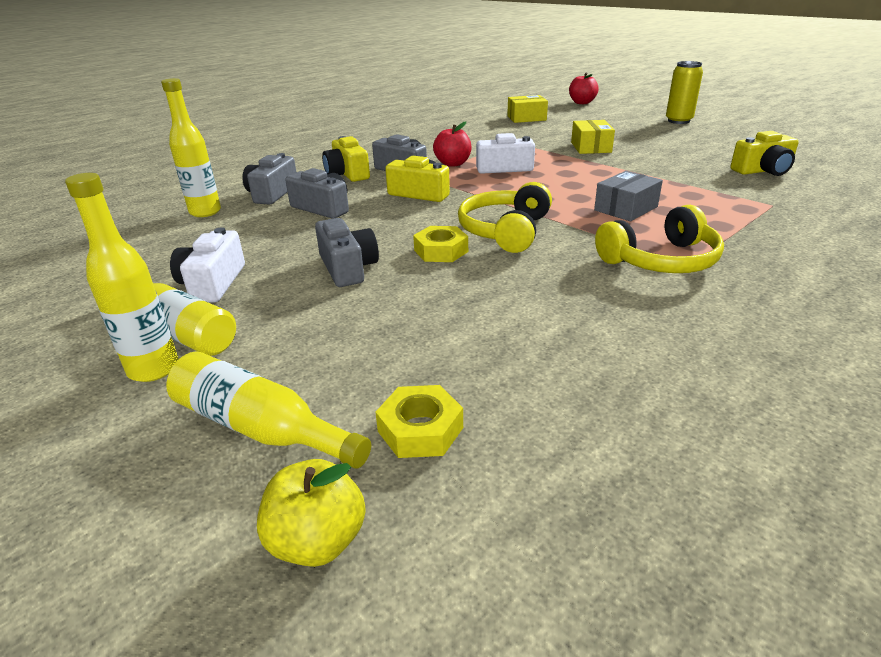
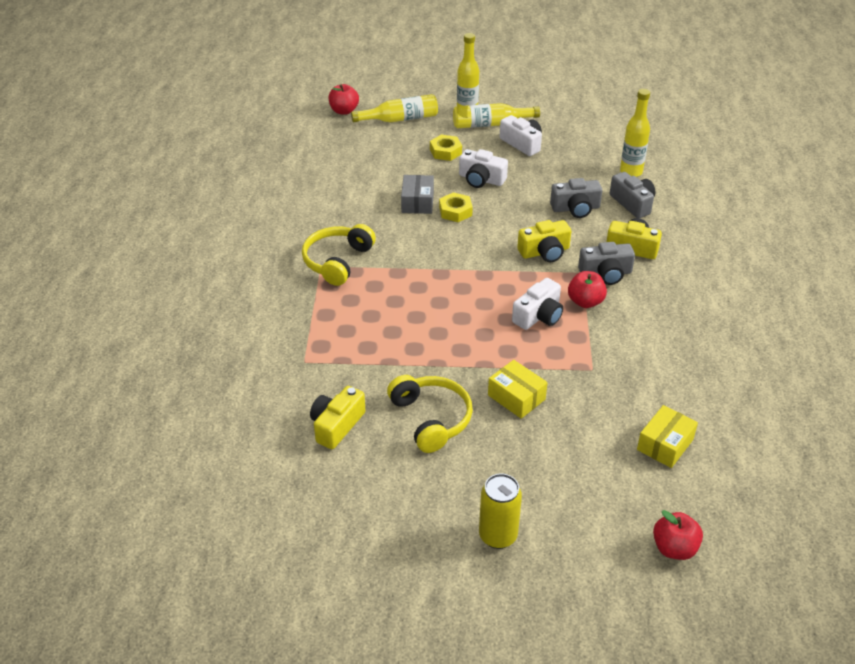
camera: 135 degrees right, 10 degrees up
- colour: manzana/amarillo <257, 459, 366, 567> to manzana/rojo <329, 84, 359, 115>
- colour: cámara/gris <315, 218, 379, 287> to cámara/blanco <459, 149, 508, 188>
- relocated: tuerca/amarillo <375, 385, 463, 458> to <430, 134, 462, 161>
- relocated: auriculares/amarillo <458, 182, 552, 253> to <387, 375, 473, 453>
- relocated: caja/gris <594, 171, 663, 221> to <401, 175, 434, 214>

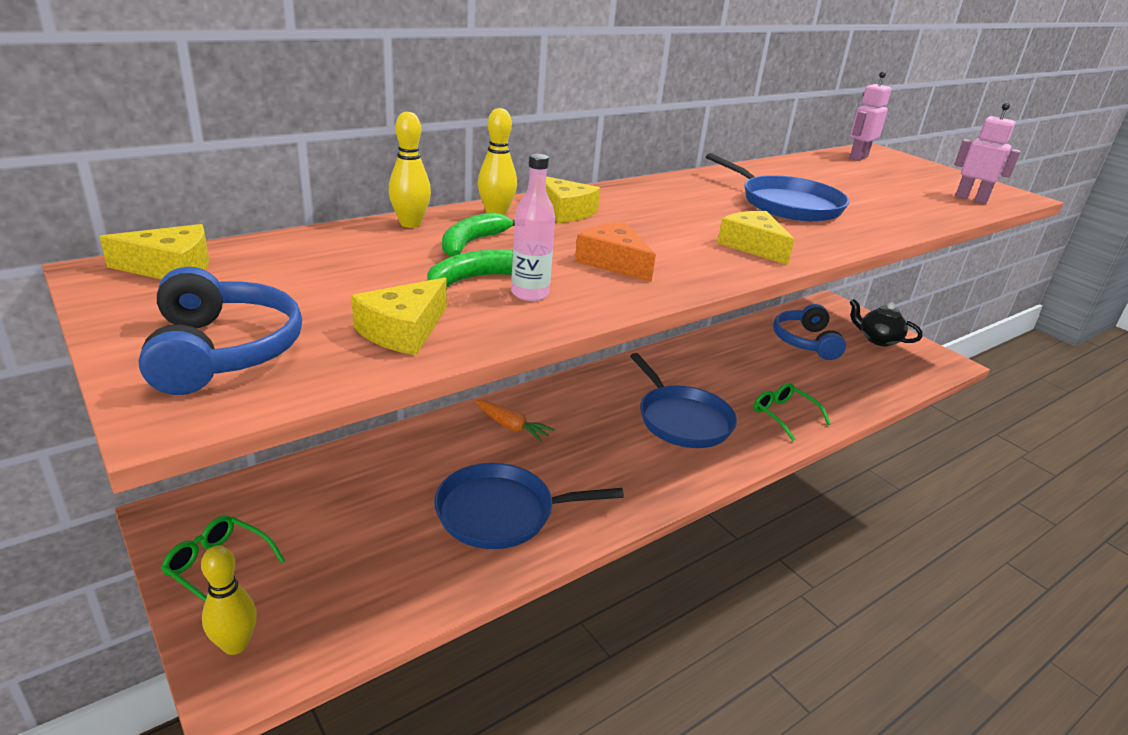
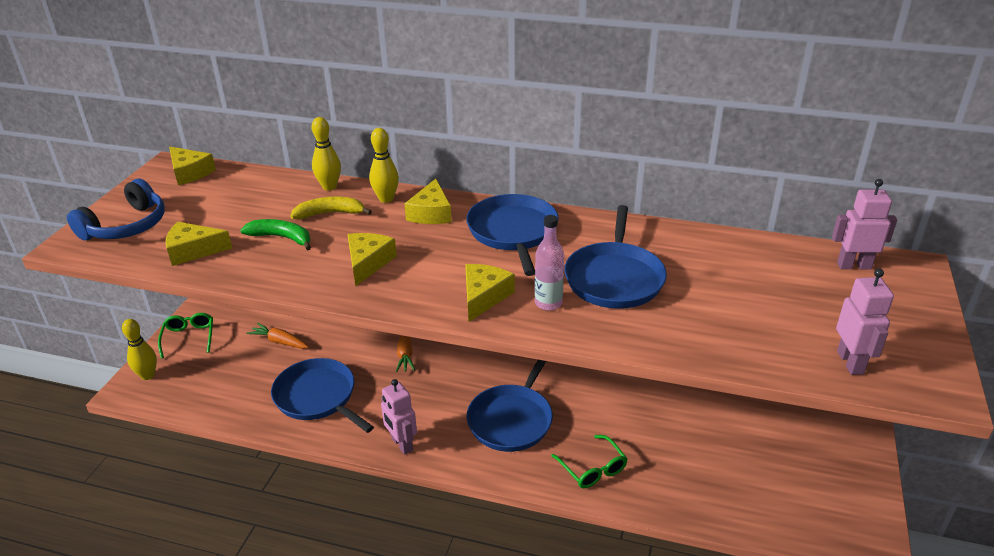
camera: 55 degrees right, 5 degrees up
- colour: plátano/verde <442, 212, 515, 257> to plátano/amarillo <290, 196, 372, 219>
- relocated: botella/rosa <511, 154, 555, 301> to <535, 215, 564, 311>
- colour: queso/naranja <575, 222, 656, 282> to queso/amarillo <347, 233, 397, 286>
- spun: gafas/verde <754, 383, 831, 441> = <551, 435, 628, 488> 135 degrees clockwise
- missing: auriculares/azul <773, 304, 846, 360>
- missing: tetera/negro <849, 299, 923, 346>
- appeared: zanahoria/naranja <246, 323, 309, 348>
- appeared: robot/rosa <381, 379, 417, 455>
- appeared: sartén/azul <466, 194, 559, 276>

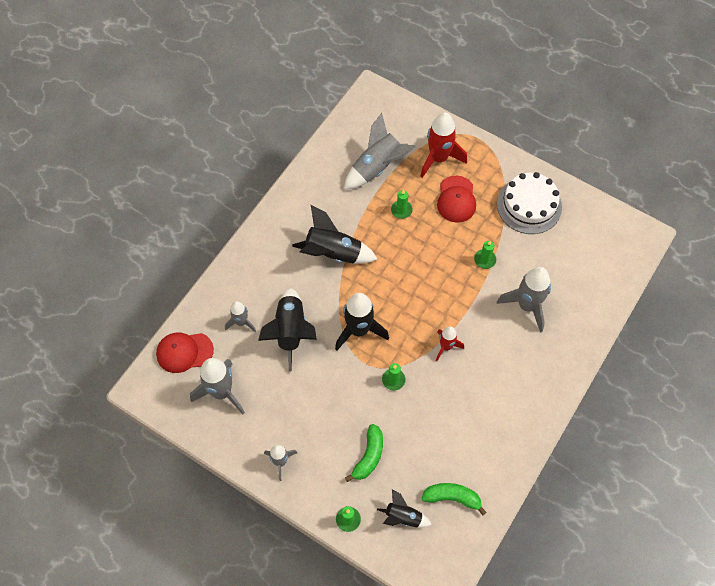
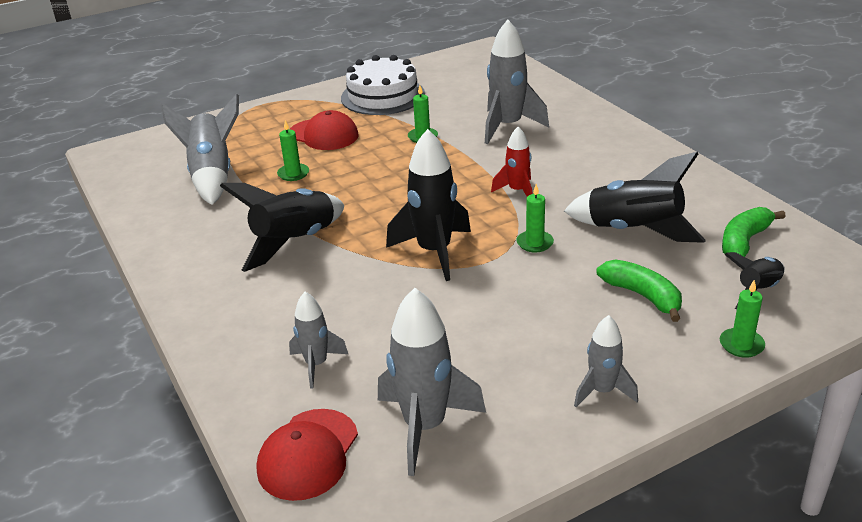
camera: 60 degrees left, 30 degrees down
- relocated: cohete/negro <258, 288, 317, 371> to <564, 152, 706, 243>
- missing: cohete/rojo <420, 112, 467, 178>

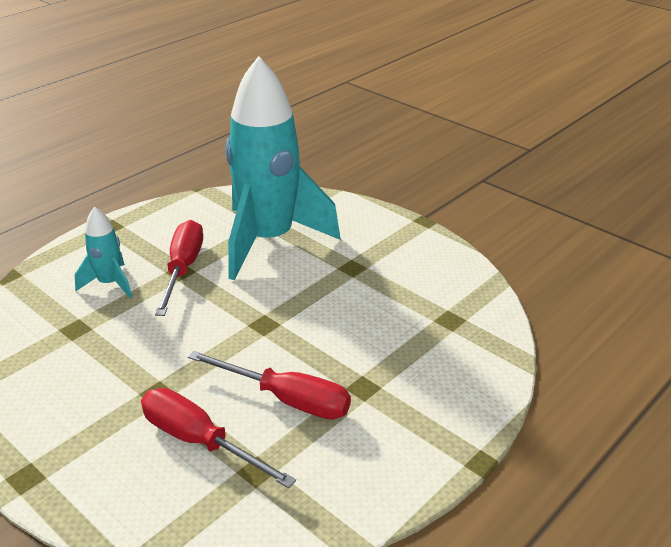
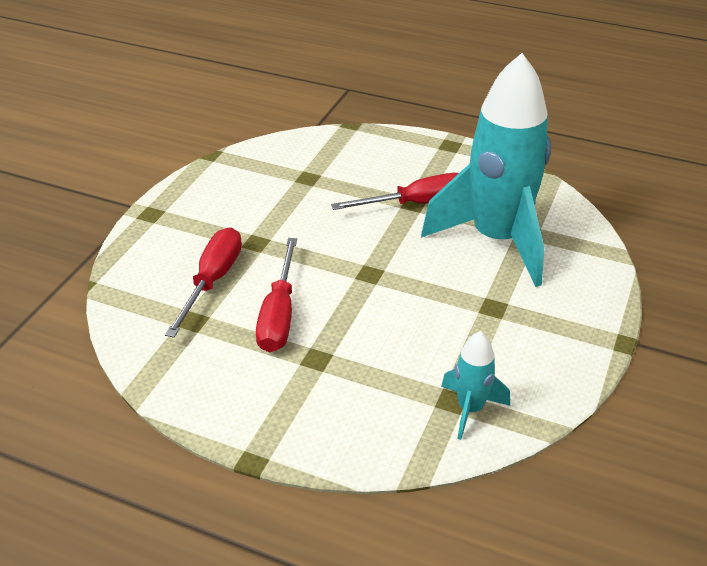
camera: 70 degrees right, 5 degrees up
- relocated: cohete/turquesa <74, 207, 132, 298> to <441, 331, 510, 440>

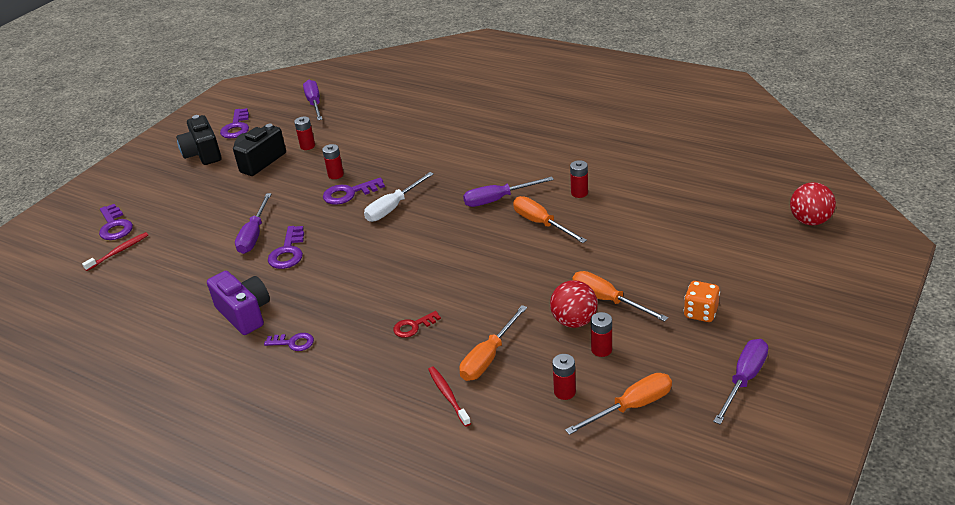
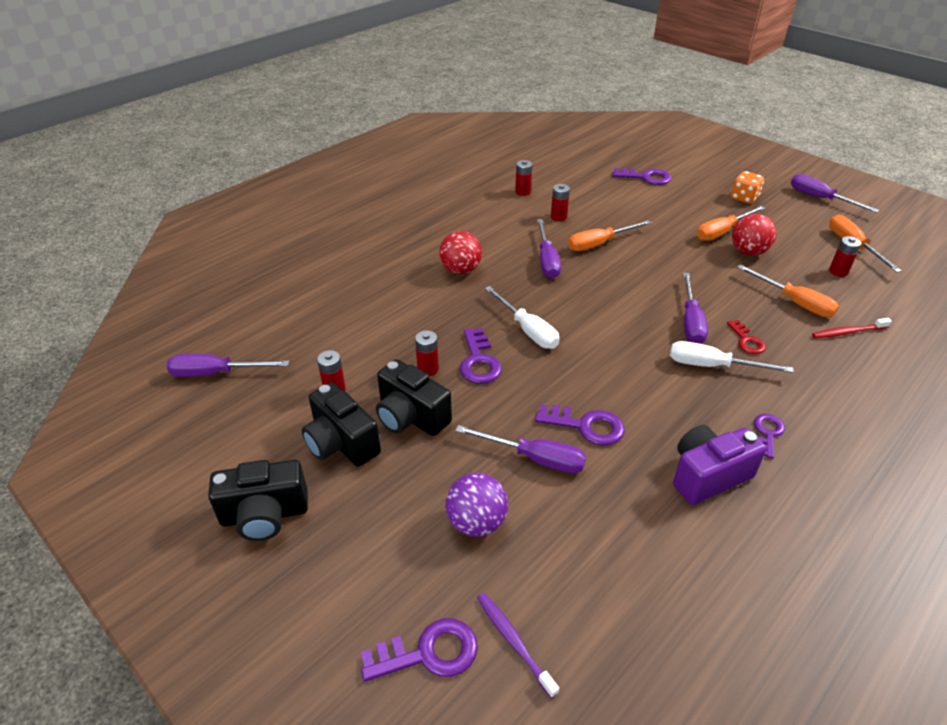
camera: 80 degrees left, 5 degrees up
- colour: cepillo de dientes/rojo <82, 232, 148, 271> to cepillo de dientes/morado <477, 593, 559, 698>
- relocated: llave/morado <220, 108, 249, 138> to <613, 168, 672, 185>
- relocated: pila/rojo <591, 312, 612, 357> to <515, 160, 532, 196>
- relocated: pelota/rojo <790, 182, 836, 225> to <439, 231, 482, 274>
- appeared: cámara/negro <376, 359, 452, 436>
- appeared: pelota/morado <446, 473, 508, 537>
- appeared: destornillador/blanco <670, 341, 794, 373>
- appeared: destornillador/morado <683, 273, 708, 344>

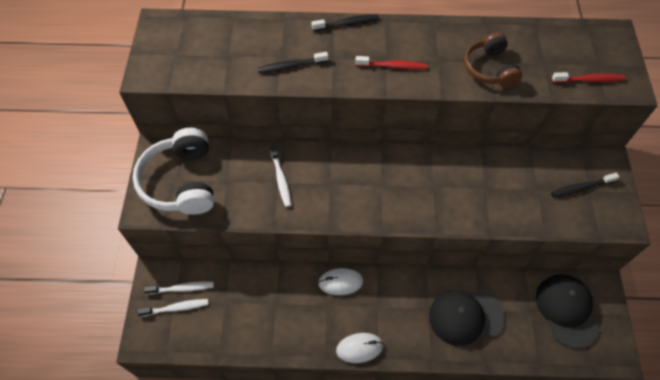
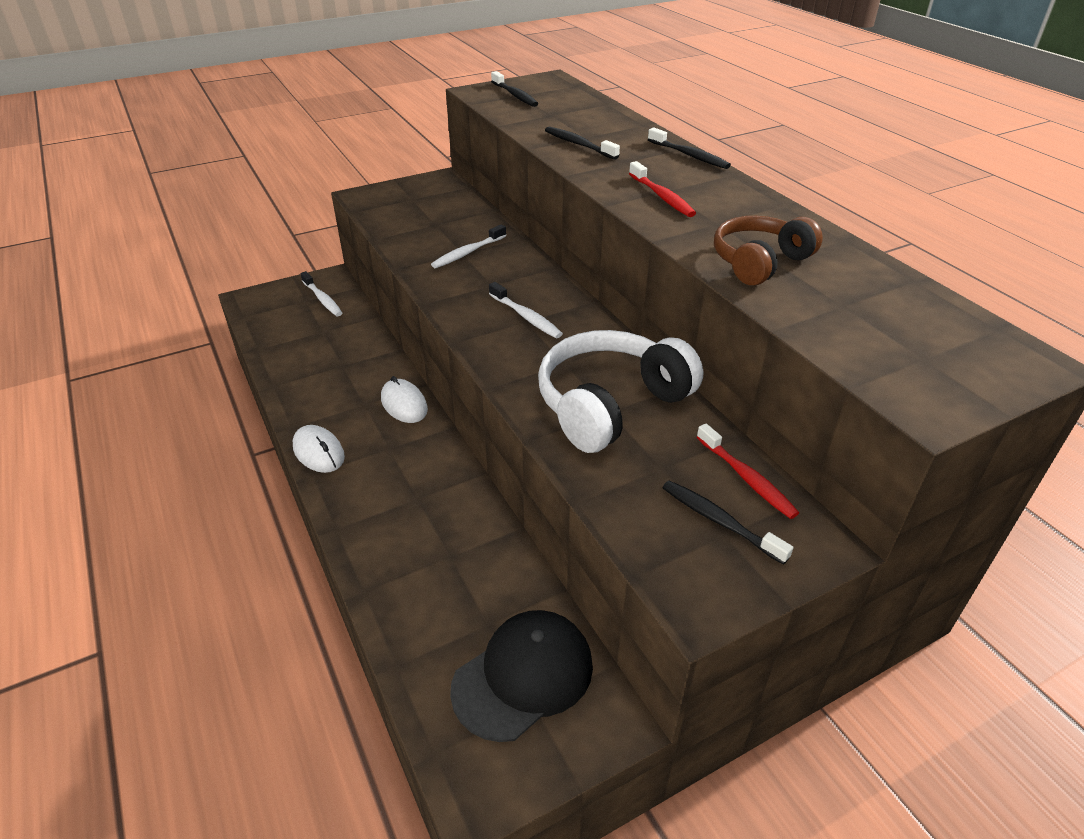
camera: 60 degrees right, 20 degrees down
- relocated: auriculares/blanco <133, 128, 214, 215> to <538, 330, 704, 453>
- relocated: cepillo de dientes/blanco <137, 299, 209, 317> to <489, 282, 563, 338>
- missing: gorra/negro <429, 290, 505, 346>
- relocated: cepillo de dientes/rojo <552, 72, 625, 83> to <697, 424, 799, 519>
- appeared: cepillo de dientes/negro <491, 71, 538, 107>

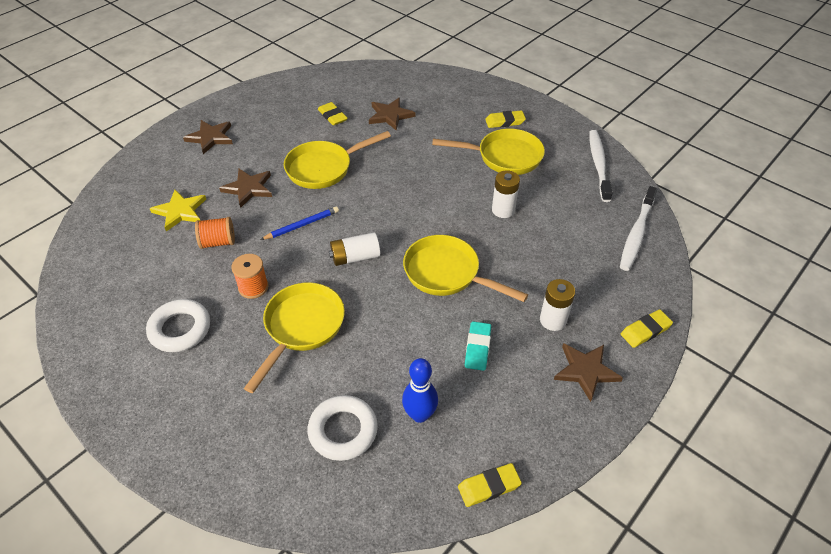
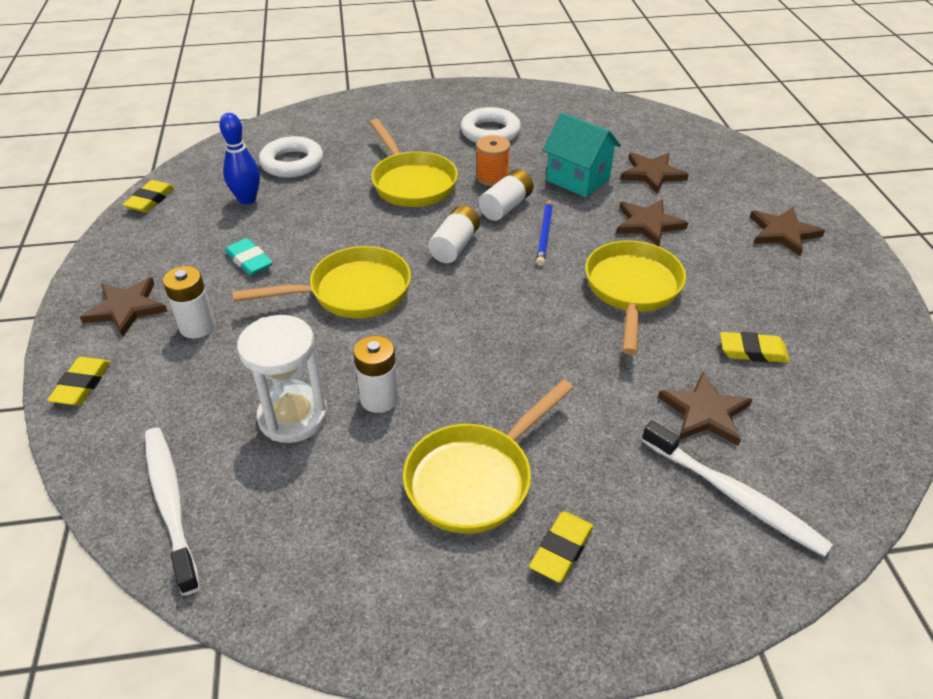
camera: 130 degrees right, 5 degrees down
- colour: estrella/amarillo <149, 190, 206, 231> to estrella/marrón <620, 152, 689, 194>
- exchanged: carrete/naranja <195, 217, 235, 249> to casa/turquesa <542, 113, 621, 197>
- relocated: cepillo de dientes/blanco <589, 130, 613, 202> to <642, 421, 833, 557>
- appeared: reloj de arena/blanco <237, 315, 328, 443>
- appeared: pila/blanco <478, 169, 533, 221>

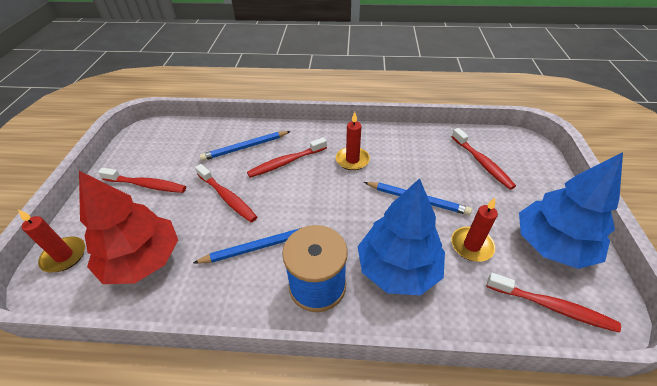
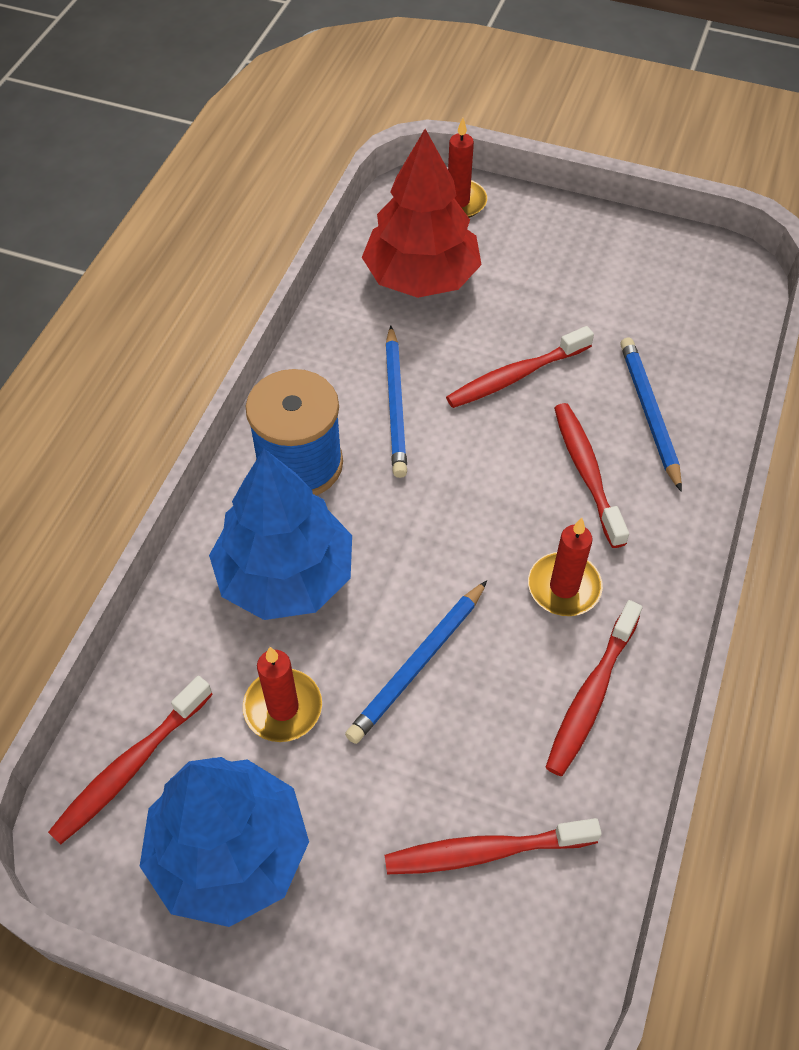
camera: 105 degrees right, 10 degrees up
- relocated: cepillo de dientes/rojo <98, 168, 186, 193> to <545, 600, 642, 776>

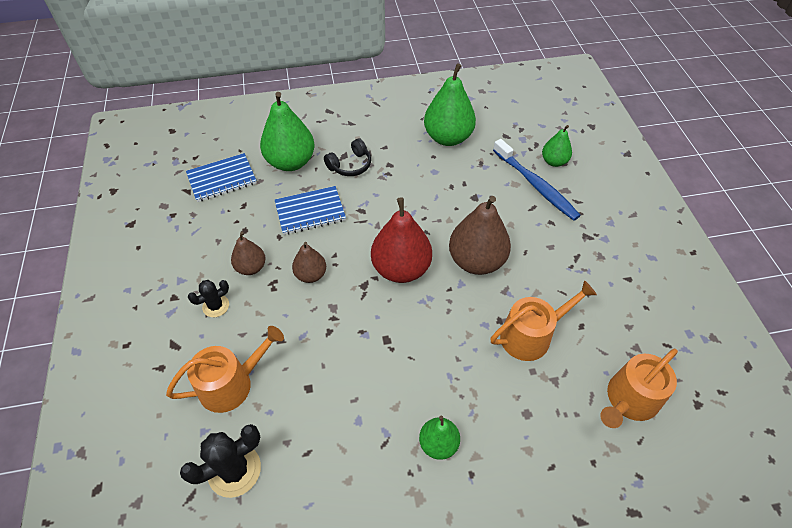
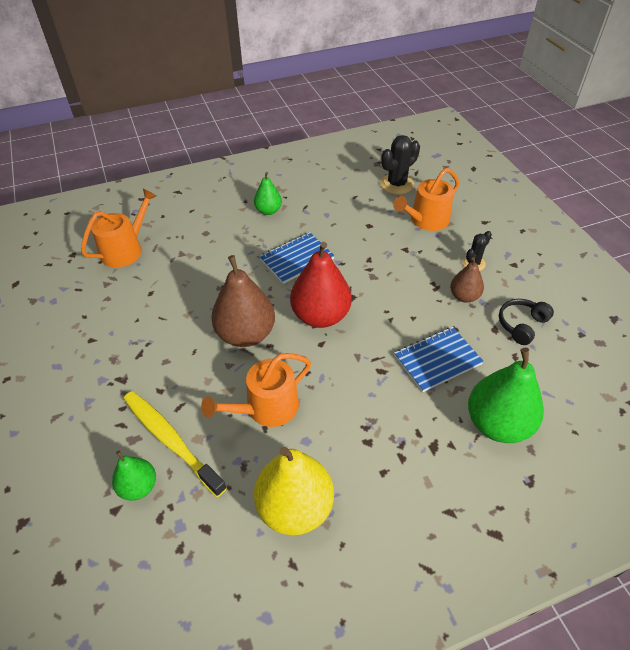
camera: 170 degrees right, 5 degrees down
- relocated: cuaderno/azul <186, 153, 257, 202> to <259, 232, 335, 284>
- missing: pera/marrón <292, 242, 326, 283>
- relocated: auriculares/negro <324, 138, 371, 176> to <499, 299, 554, 345>
- colour: pera/verde <424, 63, 476, 146> to pera/amarillo <254, 447, 334, 535>
- relocated: regadera/naranja <491, 280, 597, 361> to <201, 353, 311, 427>
- colour: cepillo de dientes/azul <493, 139, 581, 221> to cepillo de dientes/amarillo <123, 391, 227, 497>

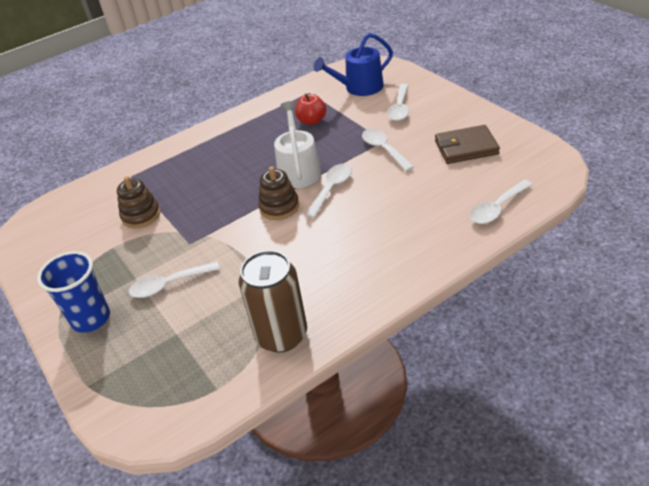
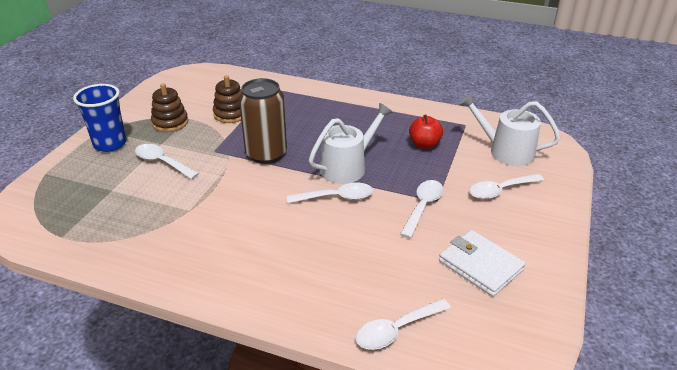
camera: 50 degrees right, 5 degrees down
- relocated: lata/marrón <239, 250, 307, 353> to <239, 78, 287, 164>
- relocated: juguete apilable/marrón <258, 166, 299, 220> to <151, 83, 188, 132>
- colour: regadera/azul <314, 33, 393, 96> to regadera/blanco <459, 93, 561, 166>
- colour: cartera/marrón <435, 125, 500, 164> to cartera/blanco <439, 230, 526, 297>
- spun: cuchara/blanco <470, 180, 533, 224> = <356, 299, 451, 350> 45 degrees counterclockwise

